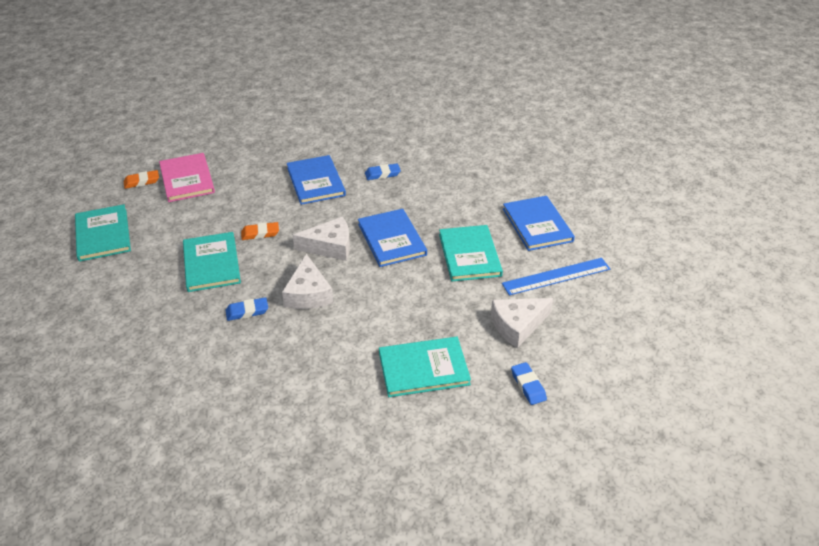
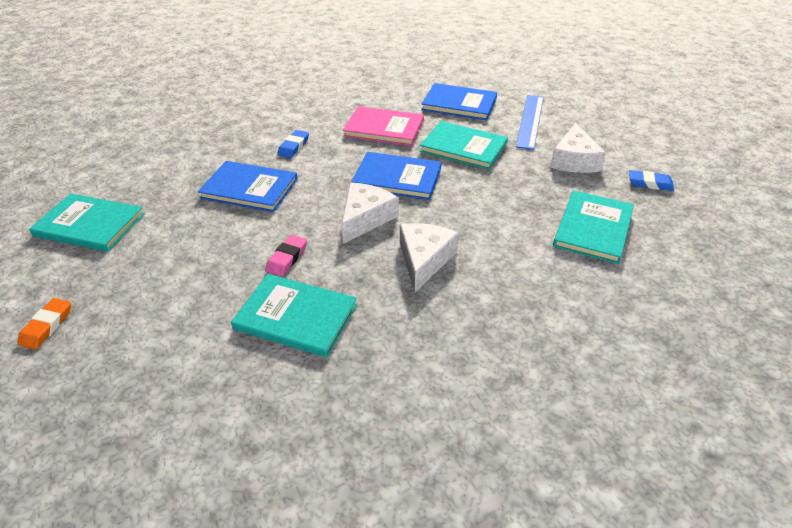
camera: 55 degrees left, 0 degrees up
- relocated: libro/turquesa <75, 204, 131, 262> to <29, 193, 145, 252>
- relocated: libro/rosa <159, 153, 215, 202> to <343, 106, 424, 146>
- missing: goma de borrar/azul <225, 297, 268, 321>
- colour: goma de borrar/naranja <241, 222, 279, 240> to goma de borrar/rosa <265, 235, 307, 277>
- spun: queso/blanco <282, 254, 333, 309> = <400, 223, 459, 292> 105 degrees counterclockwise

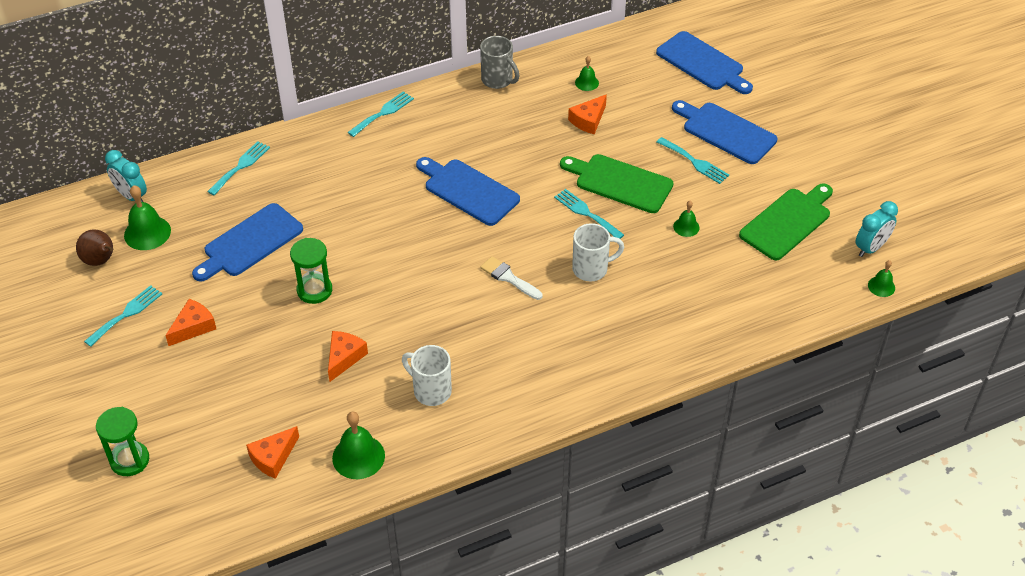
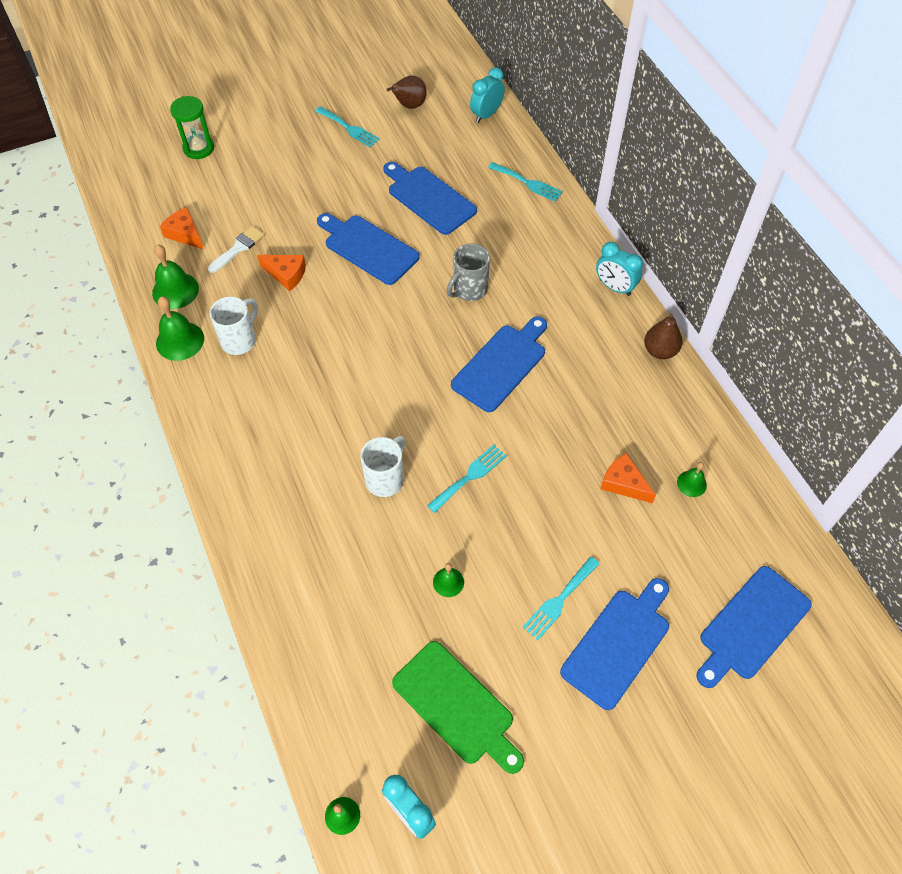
camera: 90 degrees right, 10 degrees up
- relocated: campana/verde <124, 185, 171, 250> to <156, 296, 204, 361>
- missing: queso/naranja <165, 299, 216, 346>
- exchanged: reloj de arena/verde <290, 238, 332, 304> to tabla de cortar/azul <317, 213, 420, 285>
- exchanged: tenedor/turquesa <348, 91, 414, 137> to despertador/turquesa <596, 242, 643, 296>
- relocated: taza/gris <480, 36, 520, 89> to <447, 244, 490, 301>
- relocated: pincel/blanco <480, 256, 542, 300> to <208, 226, 264, 273>
- missing: tabla de cortar/verde <560, 154, 673, 213>
- spun: taza/blanco <572, 223, 624, 281> = <360, 436, 405, 497> 135 degrees counterclockwise
- appeared: pera/marrón <644, 313, 682, 359>

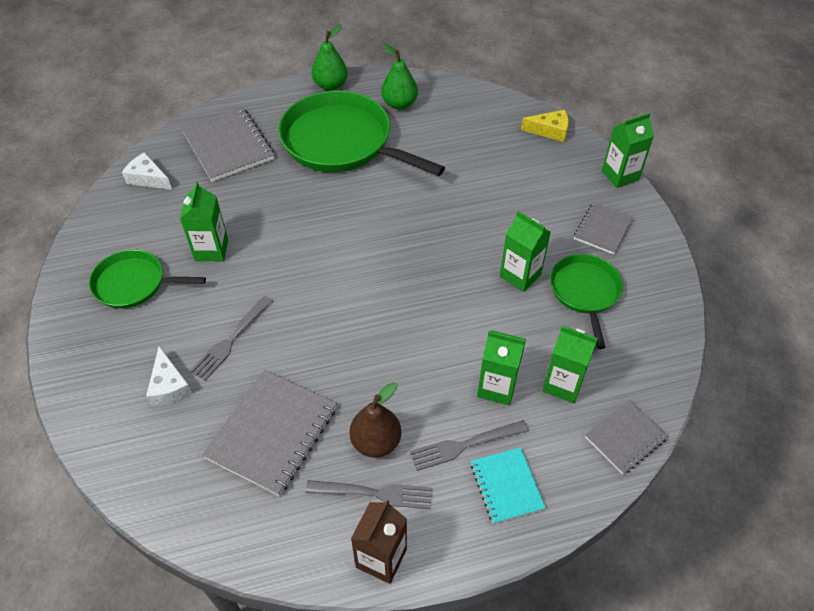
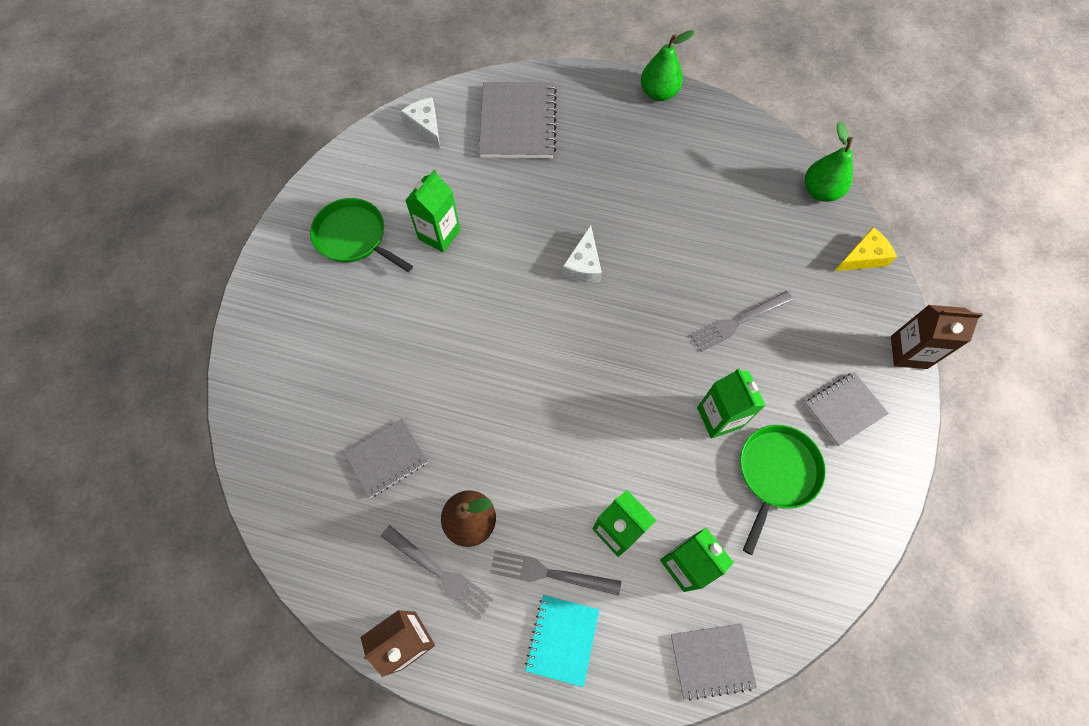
camera: 30 degrees right, 15 degrees up
- relocated: queso/blanco <146, 346, 192, 406> to <562, 225, 602, 283>
- relocated: tenedor/gris <190, 296, 273, 381> to <690, 291, 793, 352>
- size: cuaderno/gris <202, 370, 337, 496> = <344, 419, 428, 498> x0.59
- missing: sartén/verde <278, 91, 445, 176>
- relocated: pera/verde <381, 43, 418, 110> to <805, 122, 853, 202>
- spun: queso/amarillo <521, 110, 569, 142> = <835, 227, 897, 271> 60 degrees counterclockwise
- colour: cartón de leche/verde <602, 113, 654, 188> to cartón de leche/marrón <891, 305, 983, 369>

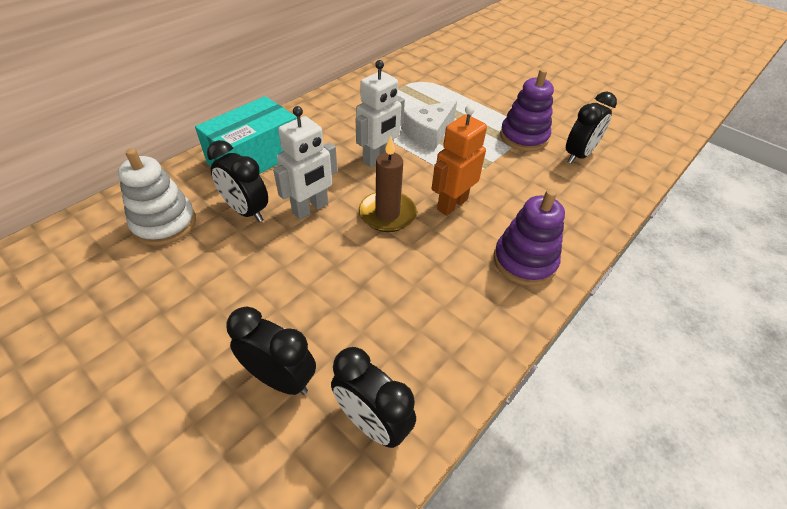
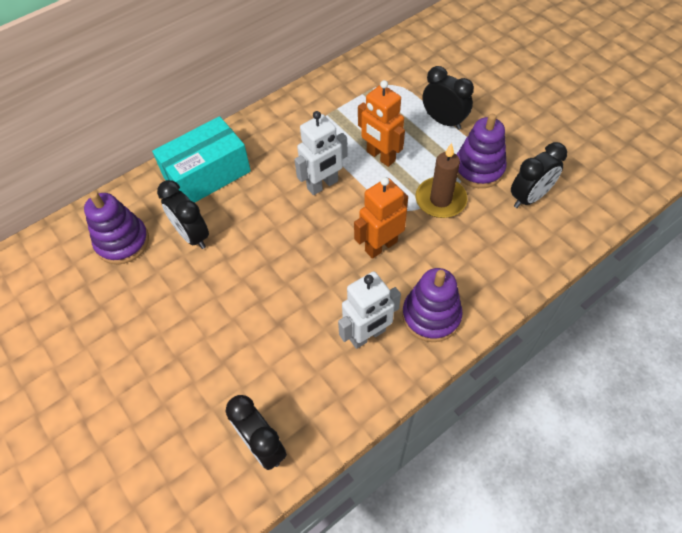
camera: 15 degrees right, 10 degrees up
- colour: juguete apilable/blanco <118, 149, 196, 246> to juguete apilable/morado <84, 192, 149, 264>
- relocated: despertador/negro <226, 306, 316, 395> to <422, 66, 474, 130>
- relocated: robot/blanco <273, 106, 337, 219> to <338, 271, 401, 349>
- relocated: vela/marrón <359, 136, 417, 232> to <416, 143, 467, 218>
- exchanged: queso/blanco <401, 101, 457, 150> to robot/naranja <358, 80, 405, 167>

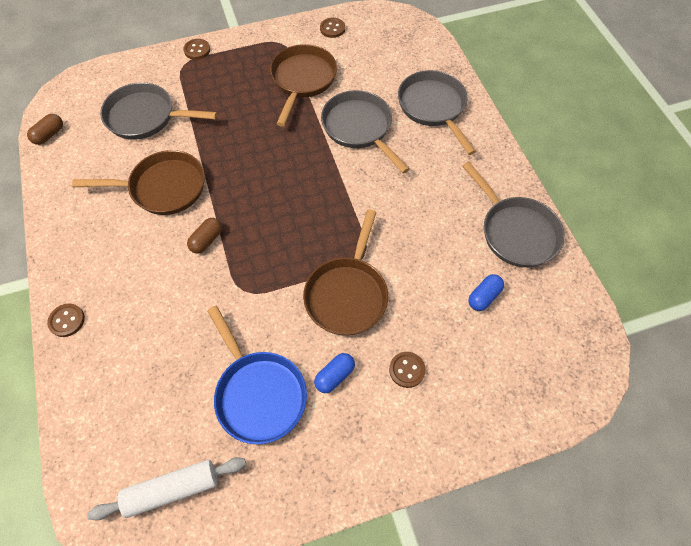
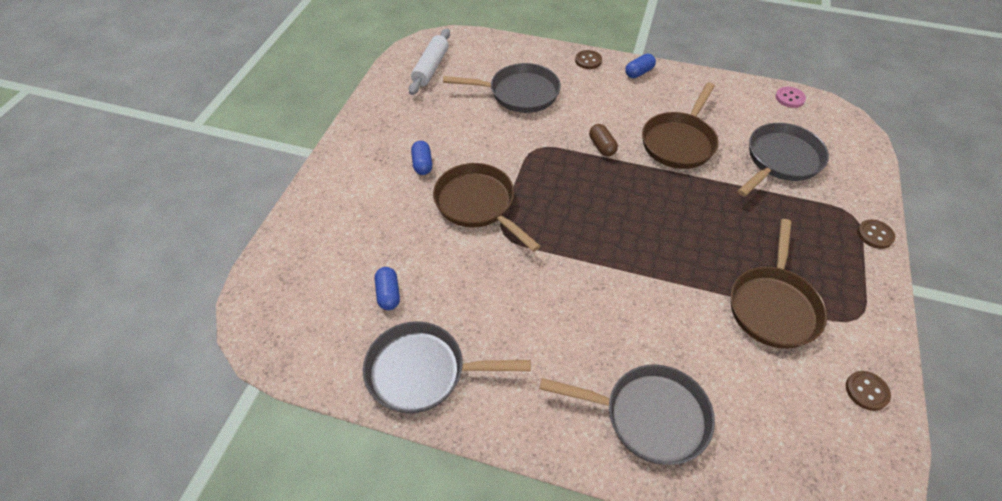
camera: 125 degrees right, 10 degrees down
- exchanged: cápsula/marrón <27, 114, 63, 145> to botón/rosa <776, 87, 806, 108>
- missing: sartén/azul <207, 306, 307, 444>
- spun: sartén/marrón <270, 44, 337, 127> = <731, 219, 827, 349> 60 degrees clockwise
- relocated: sartén/gris <321, 90, 410, 173> to <443, 63, 561, 113>
- missing: botón/marrón <389, 352, 426, 388>
- appeared: cápsula/azul <625, 54, 656, 78>

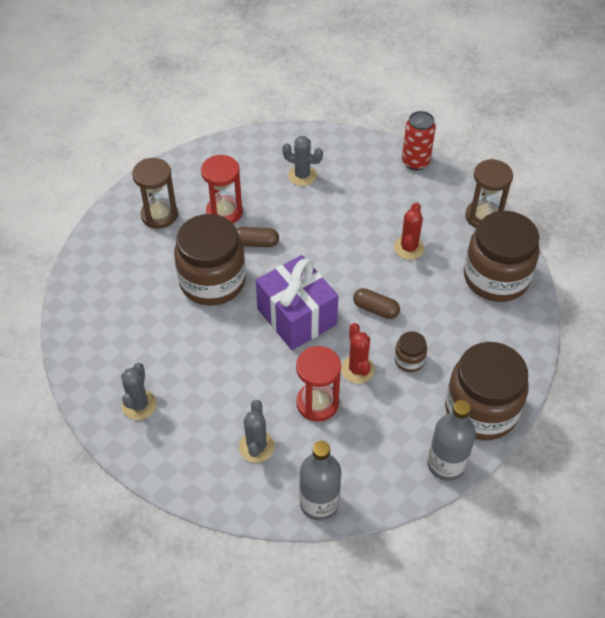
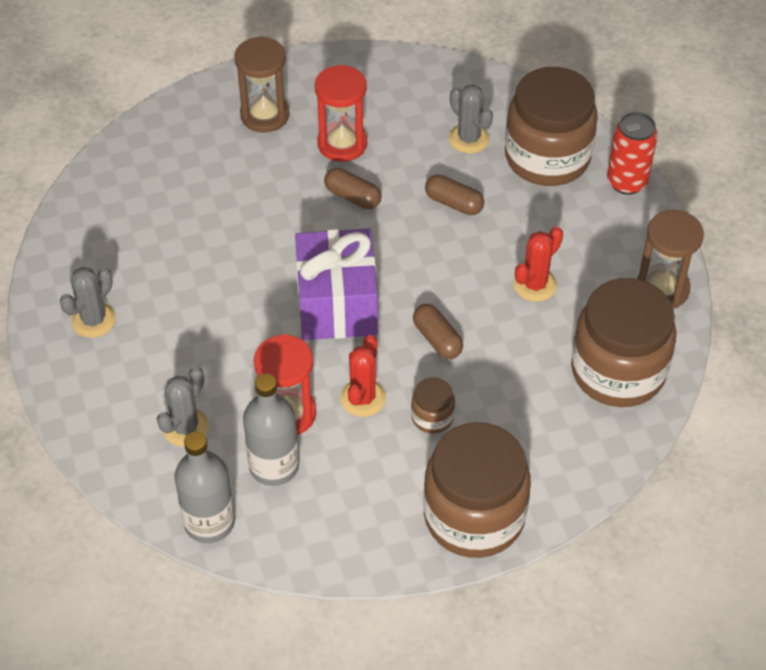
camera: 30 degrees right, 0 degrees up
- relocated: tarro/marrón <174, 214, 246, 306> to <505, 67, 598, 186>
- relocated: botella/gris <428, 400, 476, 481> to <243, 373, 299, 486>
- appeared: cápsula/marrón <425, 175, 484, 215>

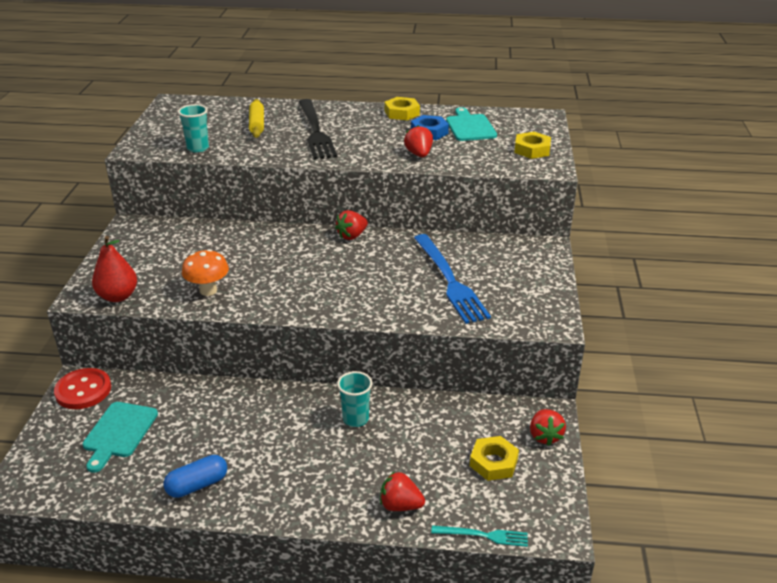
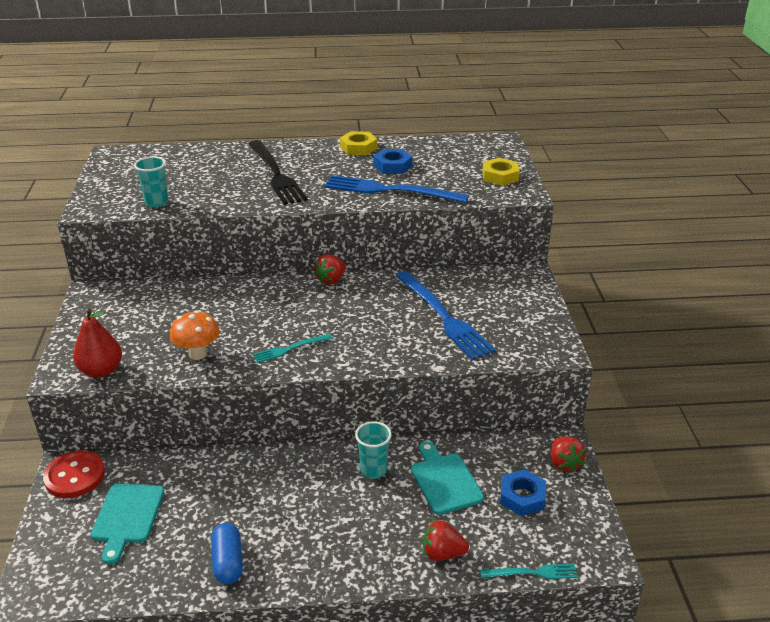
camera: 10 degrees left, 0 degrees up
- spun: cápsula/azul <163, 455, 227, 498> = <211, 523, 243, 584> 60 degrees counterclockwise
- missing: rodillo/amarillo <249, 99, 264, 138>
- exchanged: fresa/rojo <404, 125, 433, 157> to tenedor/azul <324, 175, 469, 203>
- relocated: tabla de cortar/turquesa <446, 107, 497, 141> to <411, 442, 484, 515>
- colour: tuerca/amarillo <470, 436, 519, 481> to tuerca/azul <500, 469, 546, 516>
- appeared: tenedor/turquesa <253, 334, 333, 363>

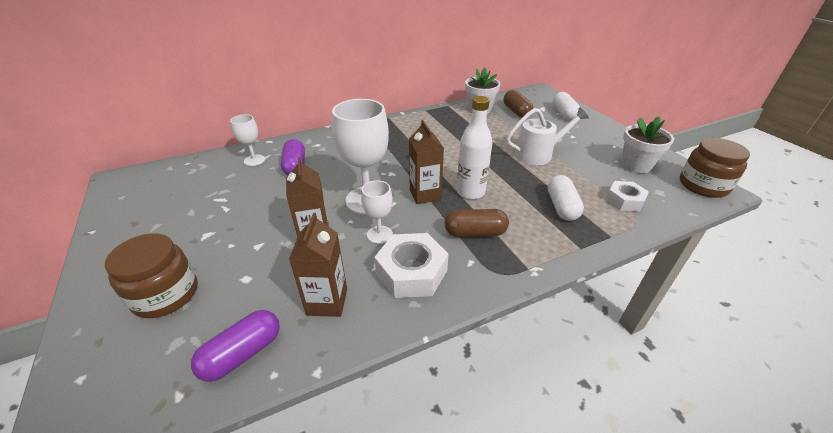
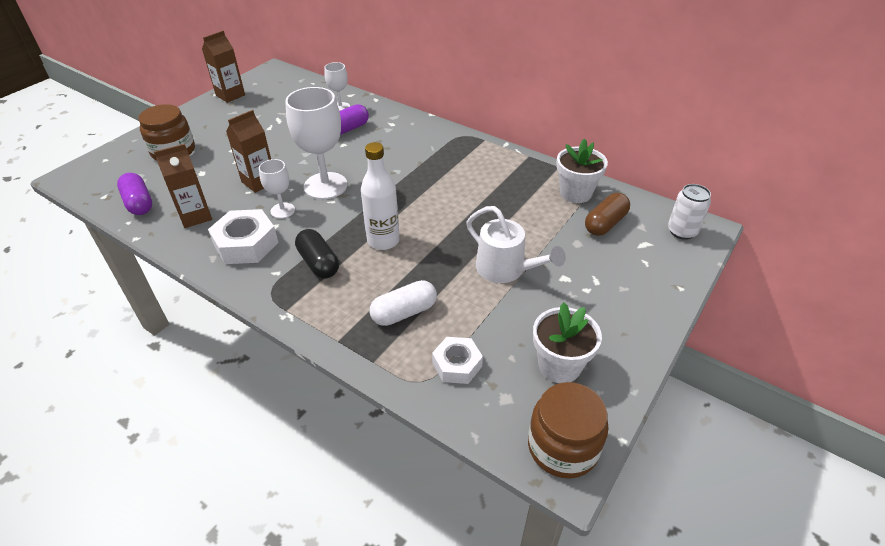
camera: 60 degrees right, 5 degrees up
- spun: cápsula/morado <191, 310, 280, 382> = <117, 173, 152, 215> 45 degrees clockwise
- relocated: cartón de leche/marrón <409, 120, 444, 204> to <202, 31, 245, 103>
- colour: cápsula/marrón <445, 209, 509, 237> to cápsula/negro <295, 229, 339, 279>
- missing: cápsula/blanco <553, 92, 580, 120>
- appeared: lata/blanco <668, 184, 711, 240>

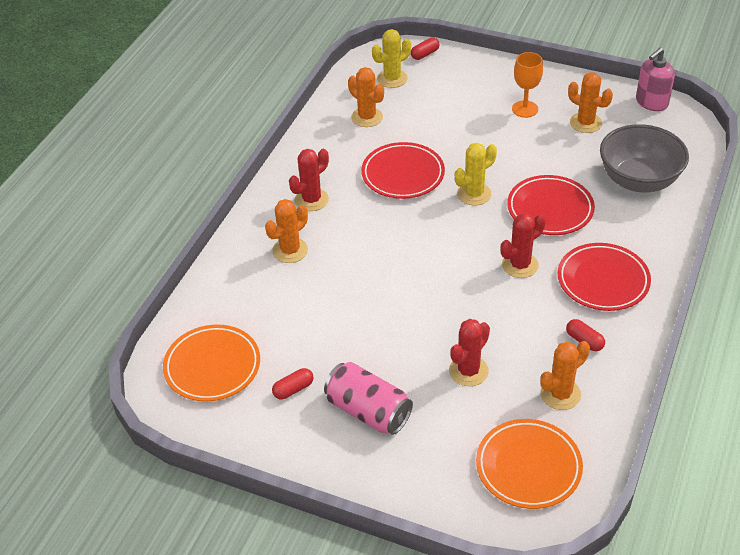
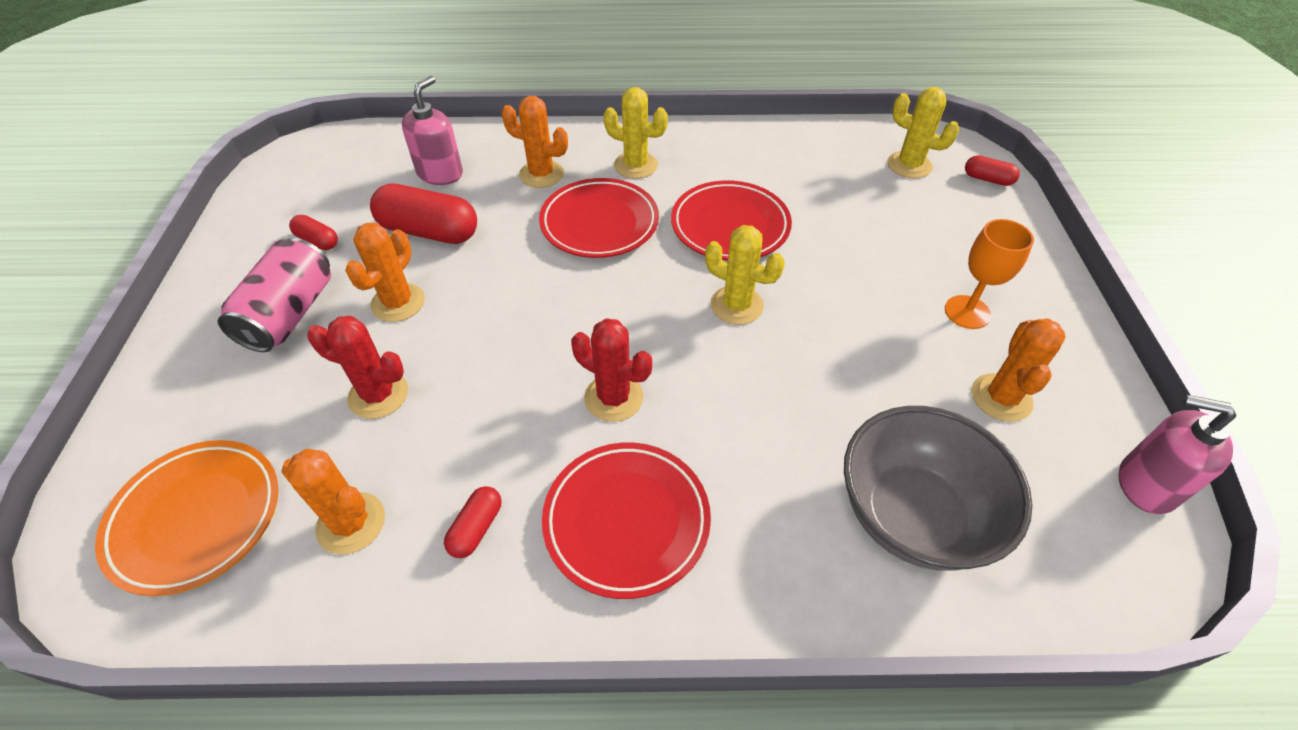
camera: 65 degrees right, 5 degrees up
- missing: plato/naranja <163, 324, 260, 402>
- colour: cactus/rojo <289, 149, 329, 211> to cactus/amarillo <603, 87, 668, 179>
- relocated: cactus/naranja <348, 67, 384, 127> to <345, 223, 425, 322>
- relocated: plato/rojo <507, 175, 595, 235> to <539, 178, 659, 258>
- appeared: cápsula/rojo <370, 184, 477, 244>
- appeared: dispensador de jabón/rosa <402, 76, 463, 185>

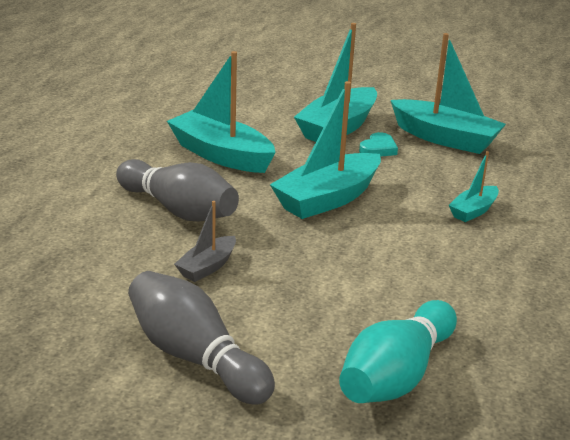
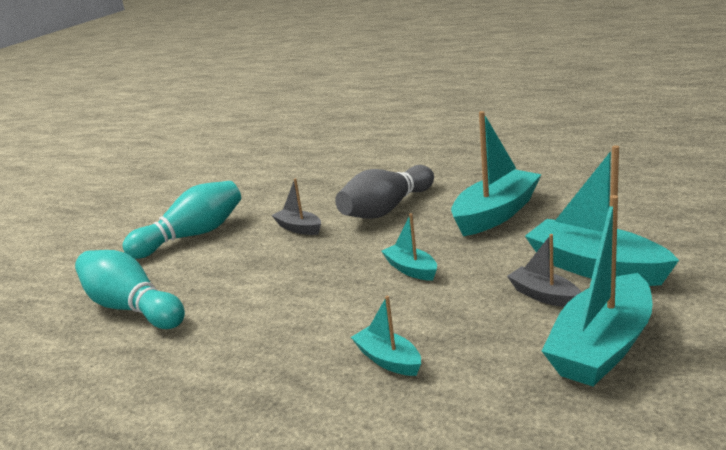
camera: 100 degrees right, 5 degrees down
- colour: bolo/gris <128, 271, 275, 405> to bolo/turquesa <122, 181, 241, 259>
- size: barco/turquesa <270, 81, 381, 219> = <381, 213, 437, 281> x0.52
- exchanged: corazón/turquesa <359, 132, 398, 157> to barco/gris <507, 234, 581, 307>

